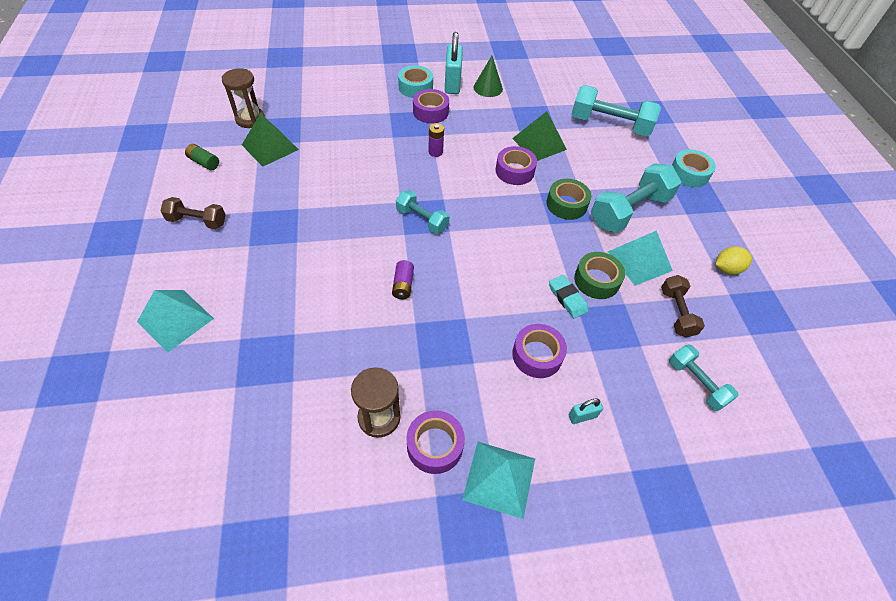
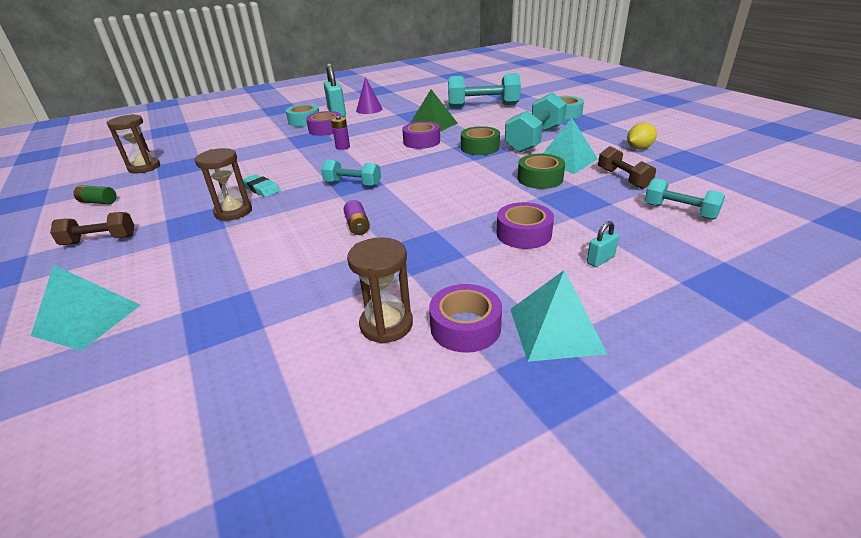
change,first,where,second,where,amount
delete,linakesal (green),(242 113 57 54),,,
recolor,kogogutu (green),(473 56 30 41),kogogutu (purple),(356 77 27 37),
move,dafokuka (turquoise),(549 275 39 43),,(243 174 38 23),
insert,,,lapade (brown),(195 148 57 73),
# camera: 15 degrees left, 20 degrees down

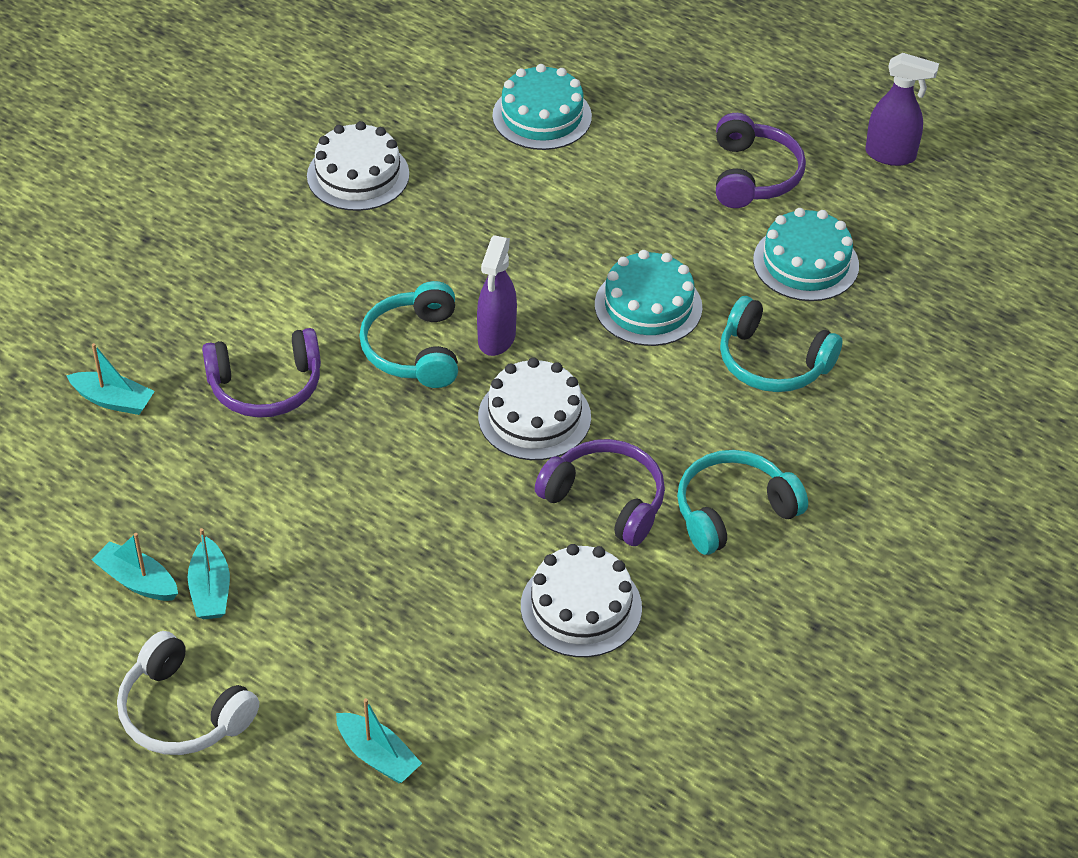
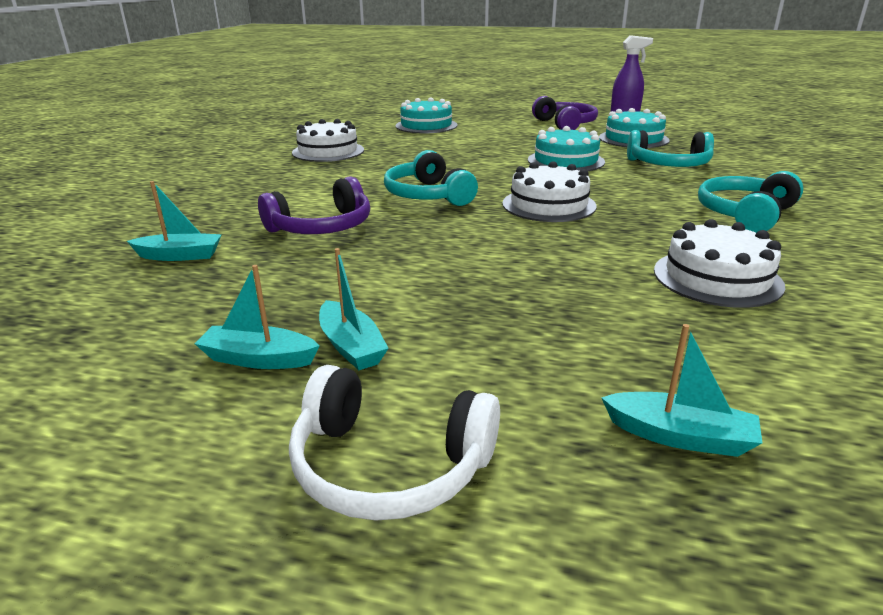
change,first,where,second,where,amount
delete,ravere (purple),(477 235 40 121),,,
delete,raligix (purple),(535 439 130 107),,,
# camera: 20 degrees left, 20 degrees down

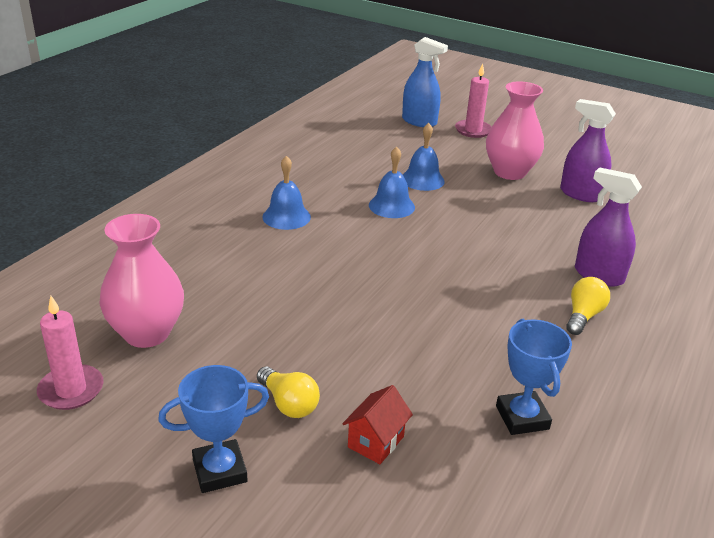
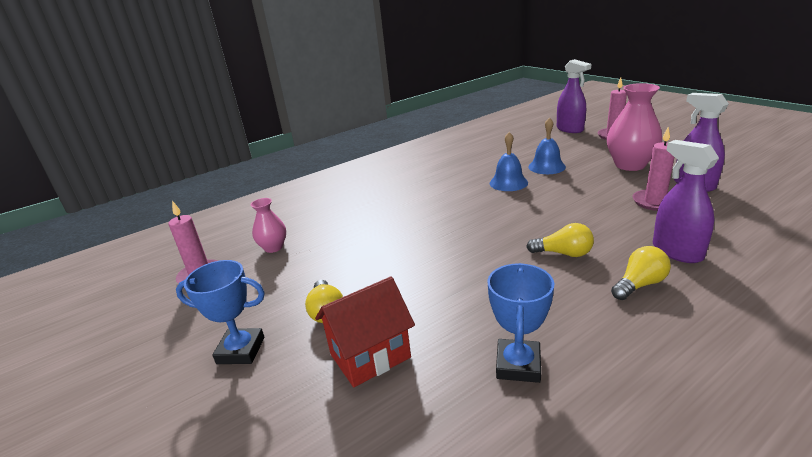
change,first,where,second,where,amount
resize,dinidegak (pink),(99 214 85 134),,(250 198 36 55),x0.56
delete,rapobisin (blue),(262 156 49 74),,,
resize,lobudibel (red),(342 385 71 79),,(315 277 100 110),x1.55
recolor,ravere (blue),(402 37 46 90),ravere (purple),(557 59 34 74),
insert,,,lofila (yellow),(526 223 68 34),
insert,,,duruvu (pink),(632 127 42 84),
# camera: 30 degrees right, 5 degrees down

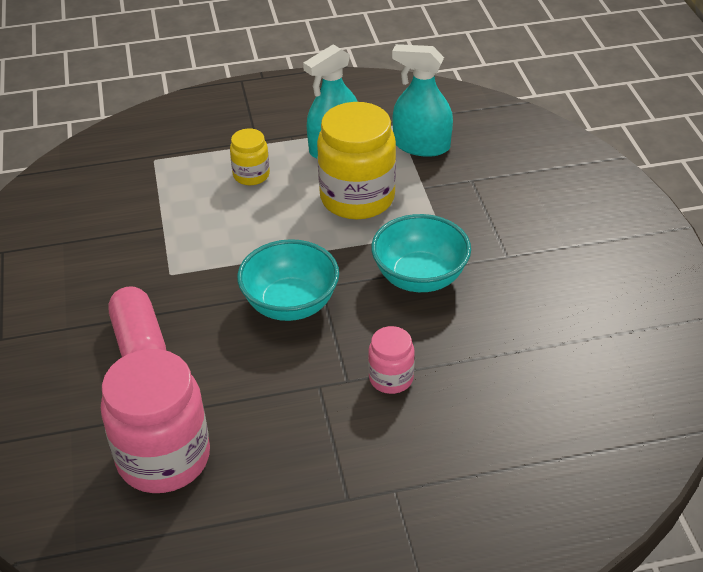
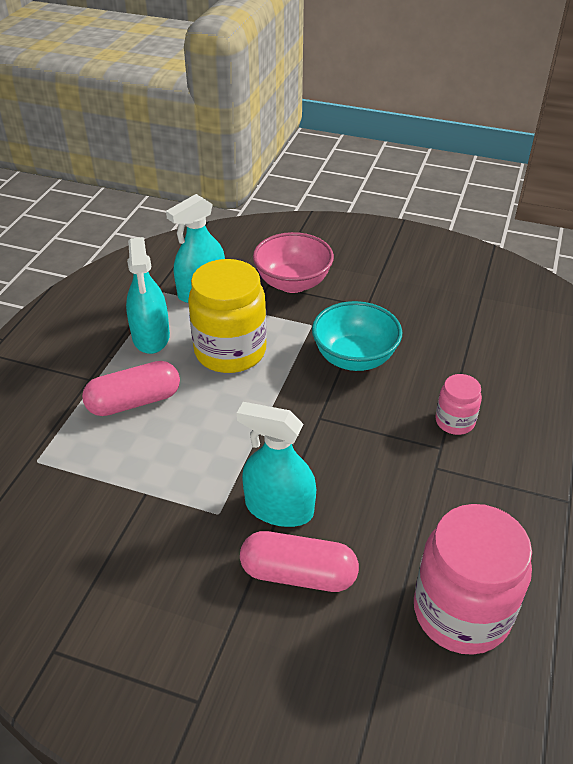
change,first,where,second,where,amount
replace,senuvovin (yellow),(230 128 40 57),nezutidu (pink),(82 361 98 55),
delete,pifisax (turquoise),(237 239 102 82),,,
insert,,,ravere (turquoise),(237 402 79 125),
insert,,,pifisax (pink),(253 232 81 61),
# camera: 60 degrees left, 0 degrees up

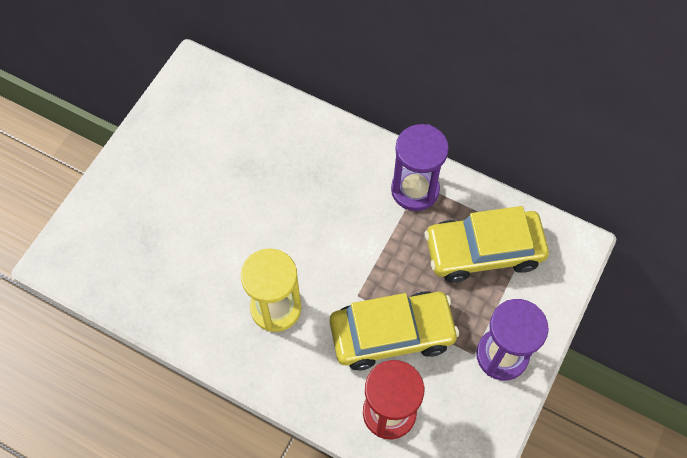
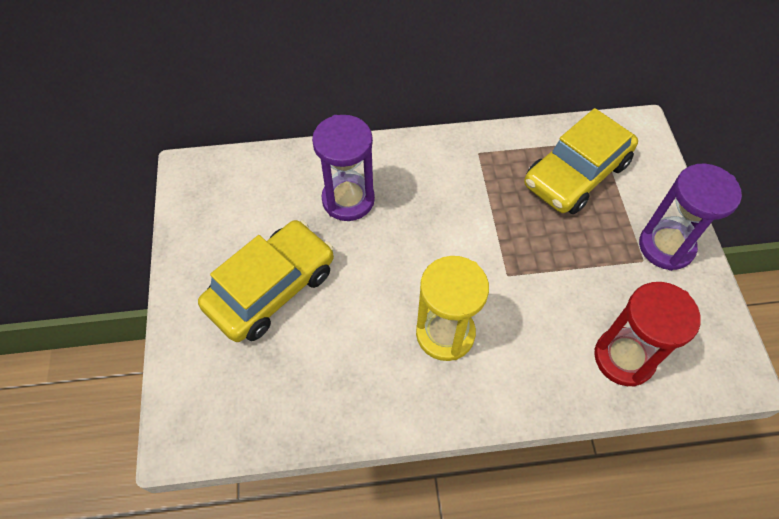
change,first,where,second,where,amount
move,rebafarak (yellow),(330 291 129 80),,(198 220 136 122),
move,lapade (purple),(391 124 58 87),,(312 115 63 106),
# camera: 35 degrees left, 5 degrees down

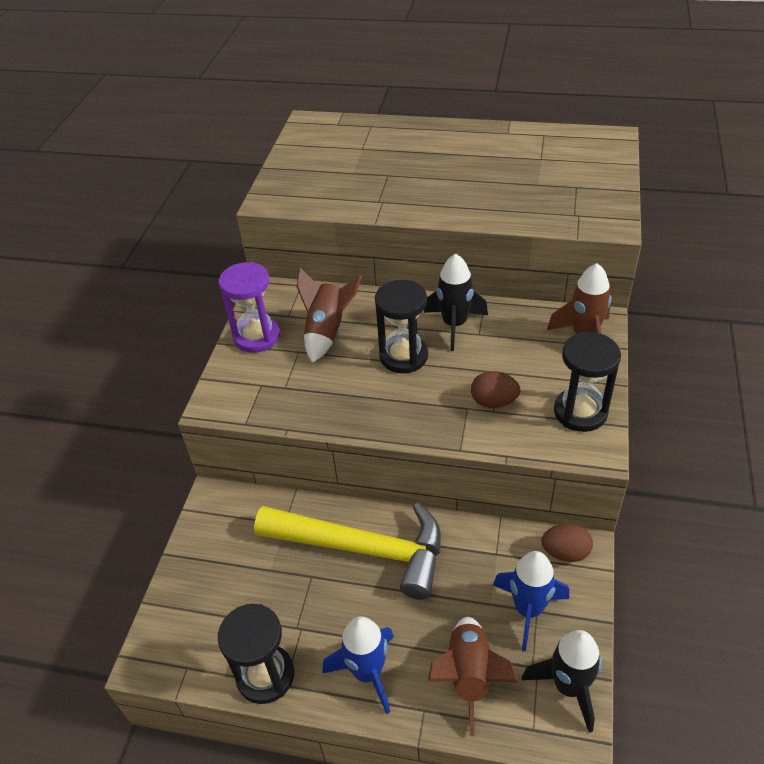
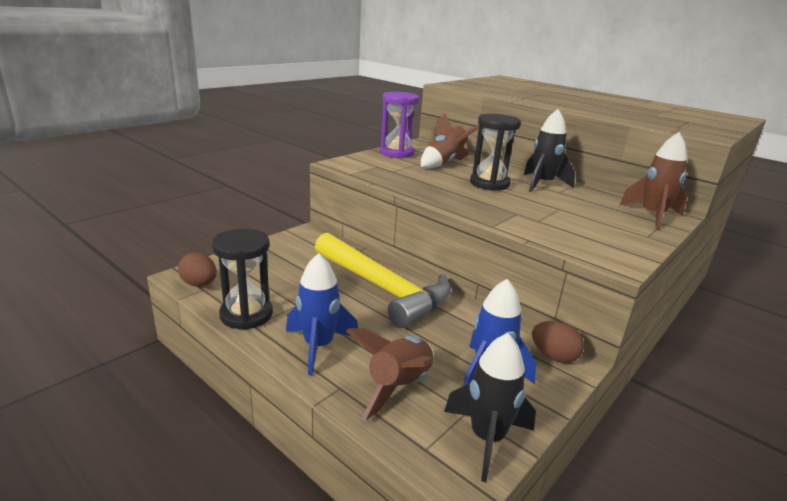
change,first,where,second,where,amount
move,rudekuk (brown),(471 371 50 37),,(178 252 39 35),
delete,lapade (black),(554 332 67 100),,,
# camera: 25 degrees right, 20 degrees down

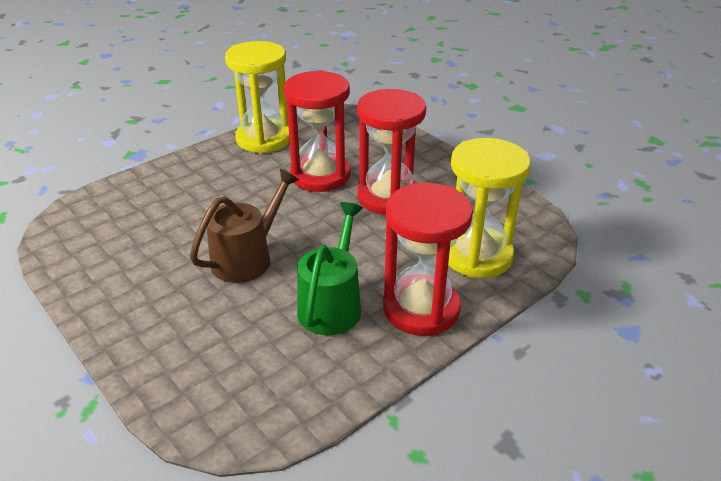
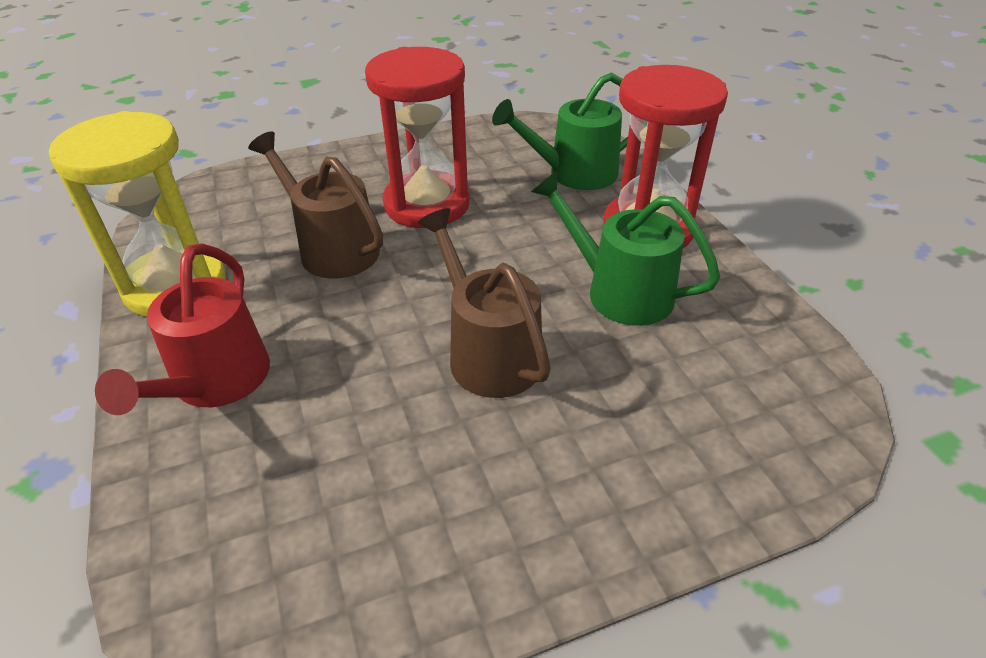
change,first,where,second,where,amount
replace,lapade (red),(284 70 67 122),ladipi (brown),(248 131 135 148),
replace,lapade (yellow),(448 138 82 140),ladipi (green),(492 73 136 117),
insert,,,ladipi (red),(95 243 175 172),
# camera: 70 degrees left, 5 degrees up

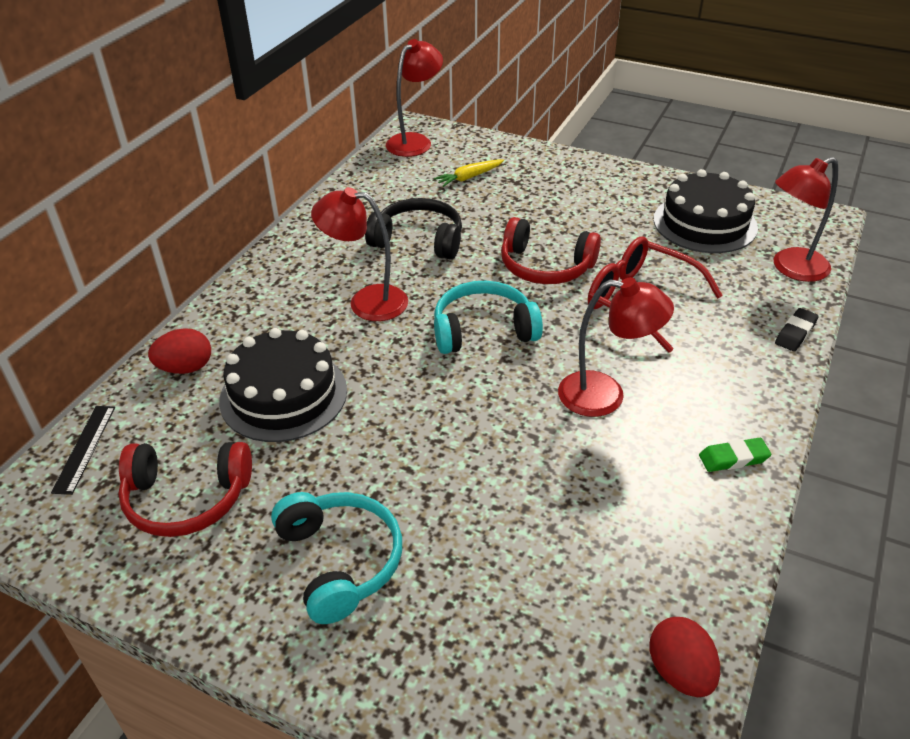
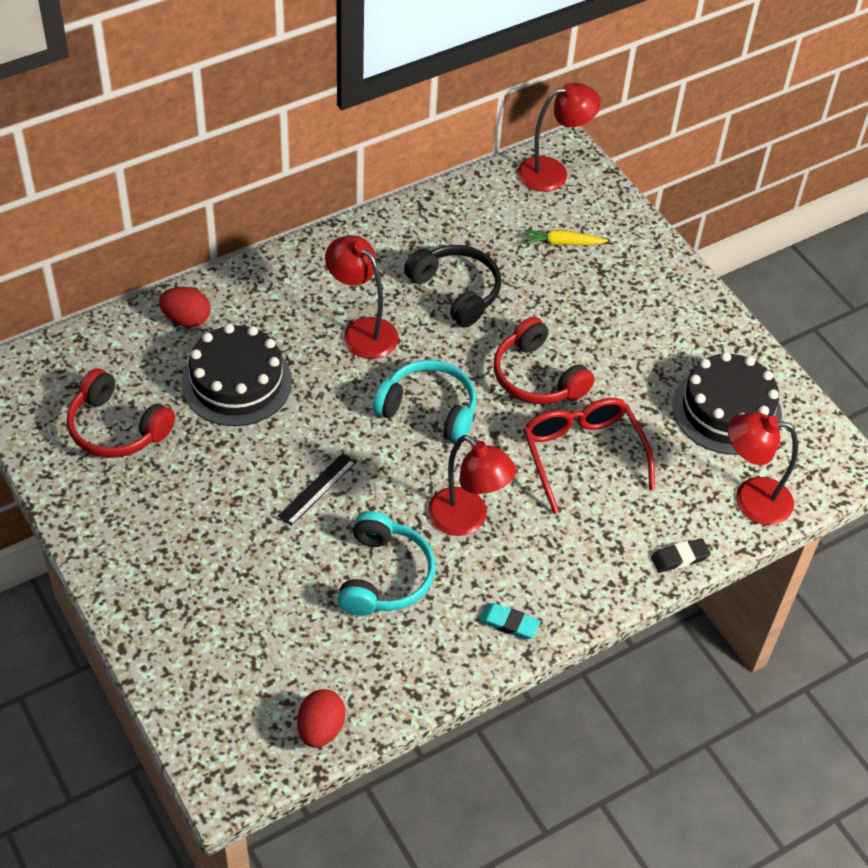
change,first,where,second,where,amount
move,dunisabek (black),(51 406 64 89),,(278 453 78 73),
move,raligix (turquoise),(271 492 131 132),,(337 511 98 105),
recolor,dafokuka (green),(699 438 73 34),dafokuka (turquoise),(479 603 61 36),
# camera: 30 degrees right, 10 degrees up

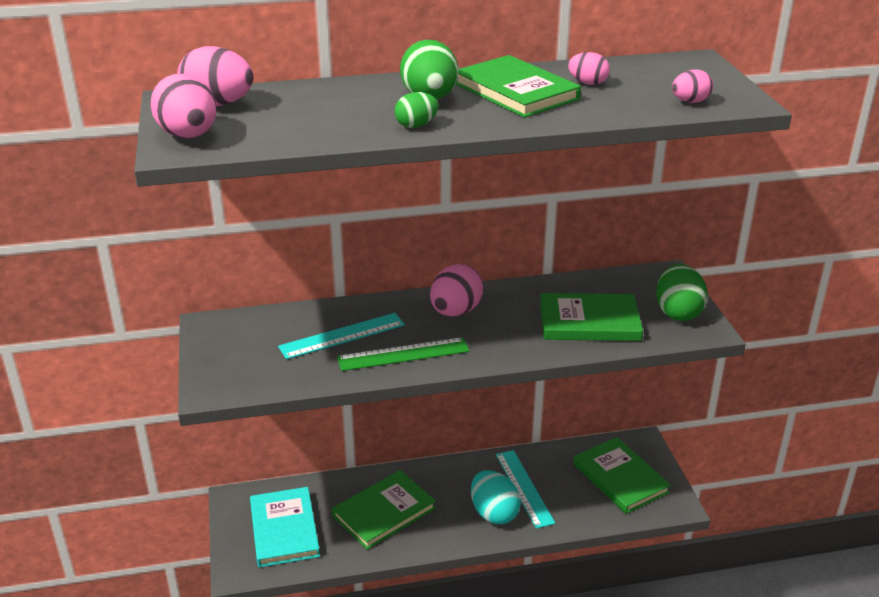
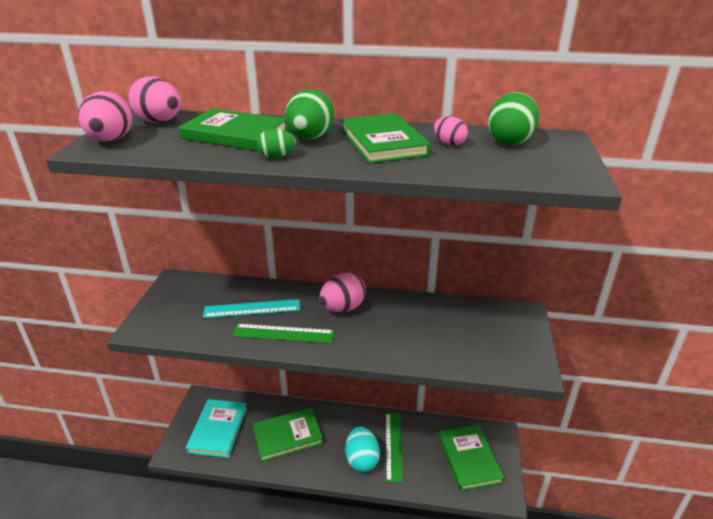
change,first,where,second,where,amount
recolor,dunisabek (turquoise),(496 450 59 79),dunisabek (green),(386 413 17 70),
move,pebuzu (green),(540 293 103 48),,(178 109 110 42),
move,rudekuk (green),(656 264 52 57),,(488 92 51 53),
delete,rudekuk (pink),(672 69 41 34),,,
# camera: 20 degrees right, 0 degrees up

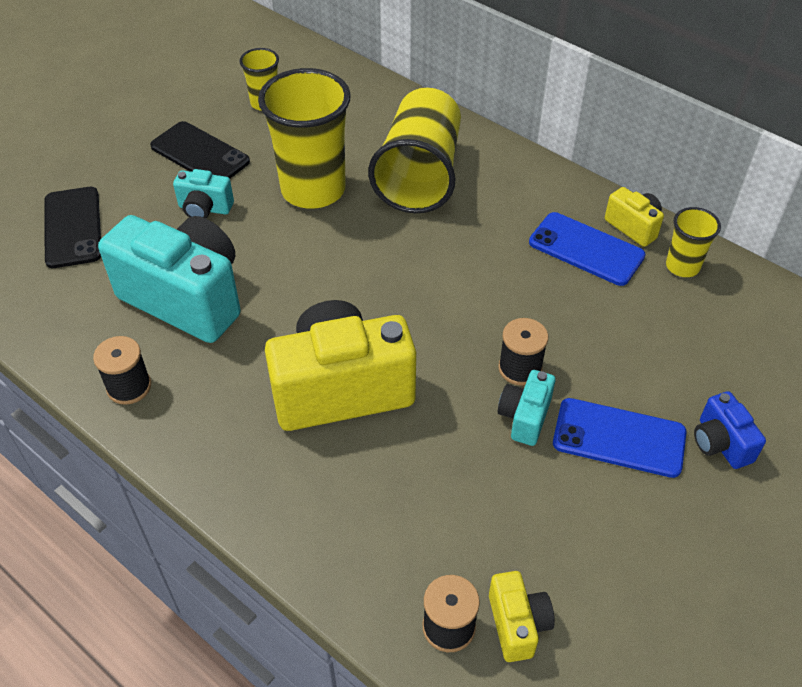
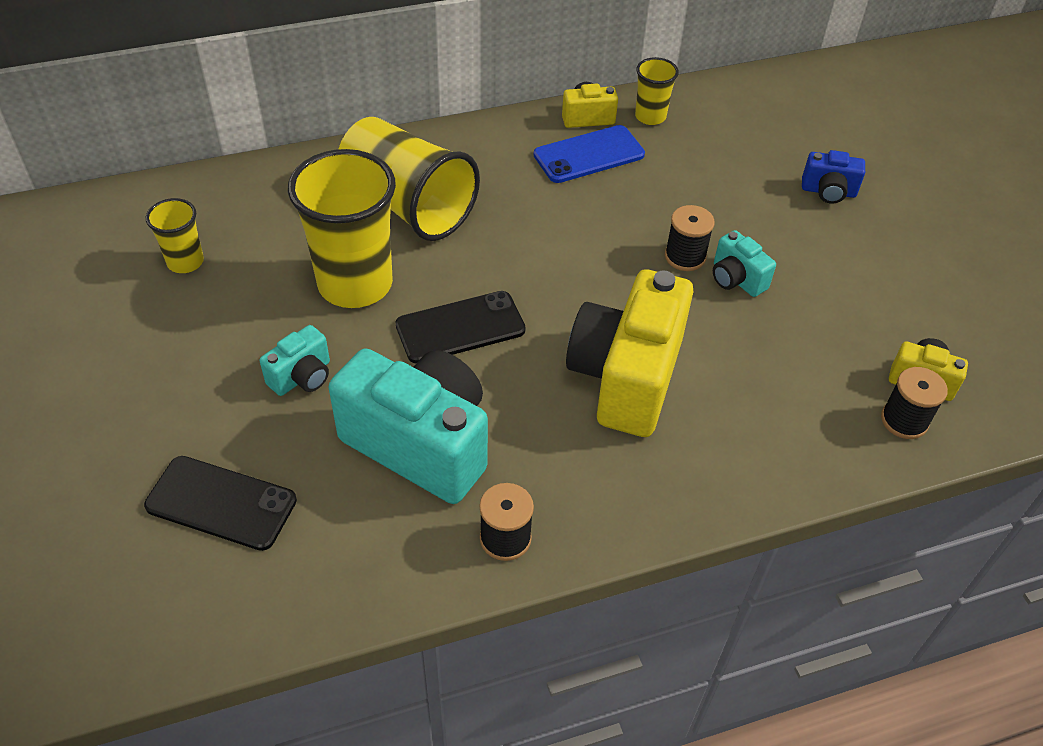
change,first,where,second,where,amount
rotate,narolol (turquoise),(98 215 143 128),,(329 348 159 156),60 degrees clockwise
move,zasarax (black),(150 121 100 57),,(395 291 131 72),
delete,zasarax (blue),(553 398 134 80),,,
# camera: 60 degrees left, 0 degrees up

